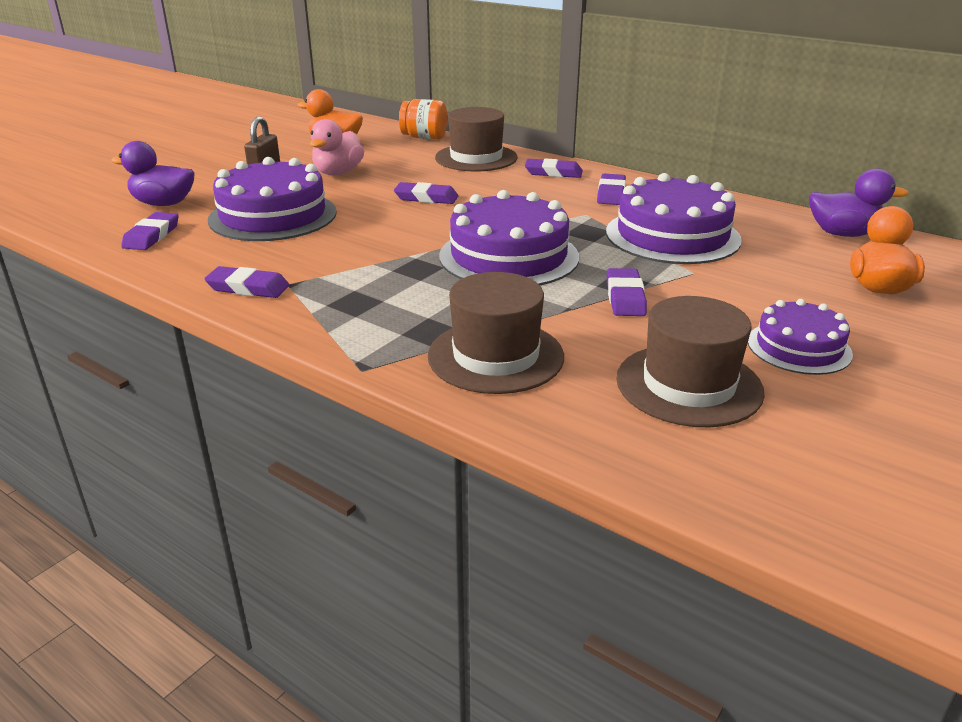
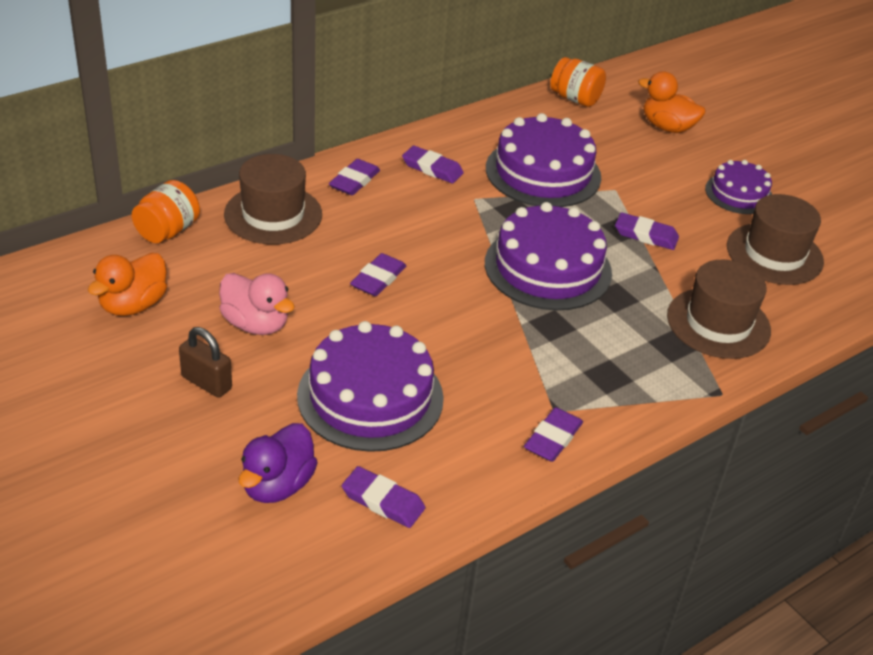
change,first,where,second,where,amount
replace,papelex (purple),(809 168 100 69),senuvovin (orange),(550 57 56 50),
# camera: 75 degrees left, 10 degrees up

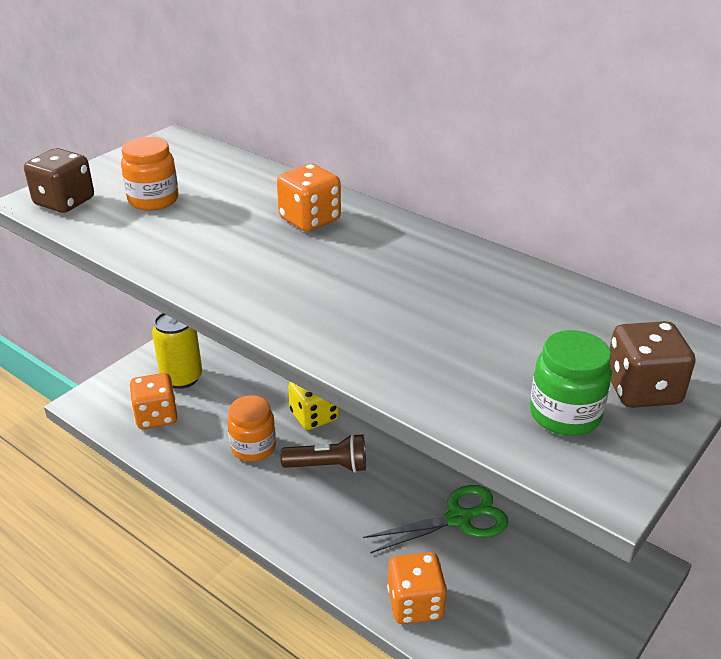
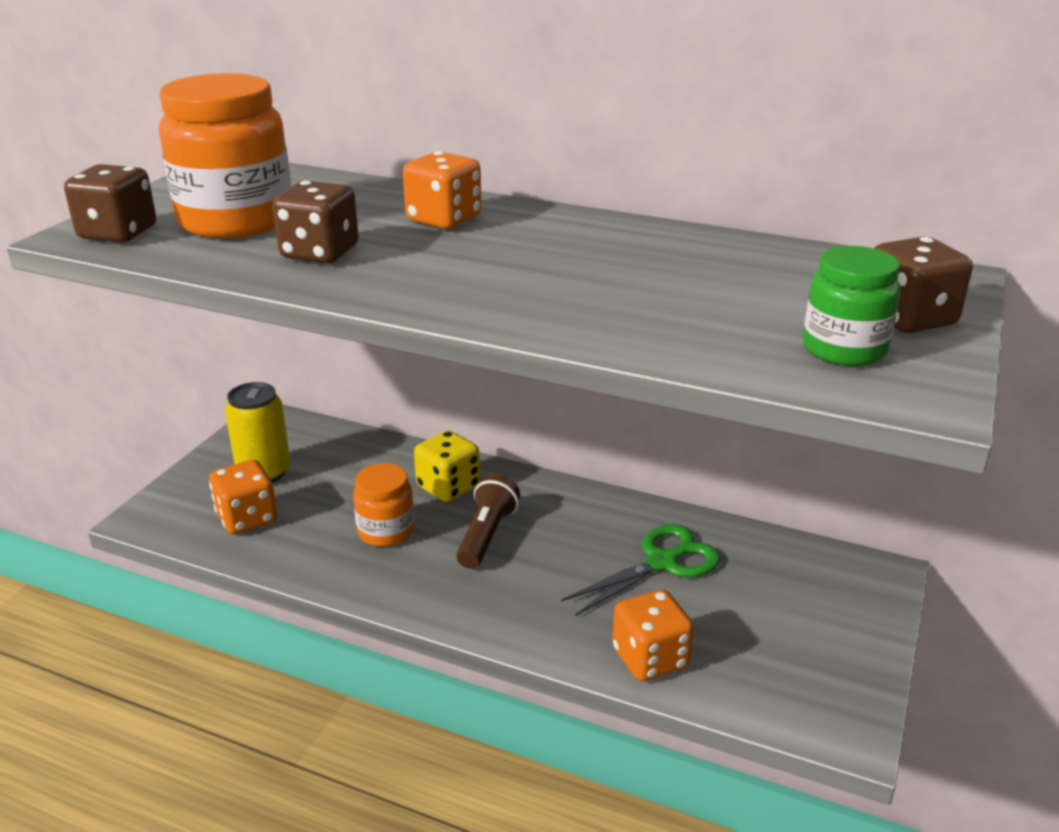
change,first,where,second,where,amount
resize,senuvovin (orange),(121 137 58 74),,(159 73 132 165),x1.78
rotate,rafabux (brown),(280 434 86 39),,(456 474 64 95),60 degrees counterclockwise
insert,,,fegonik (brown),(272 181 87 82),
# camera: 15 degrees left, 5 degrees down

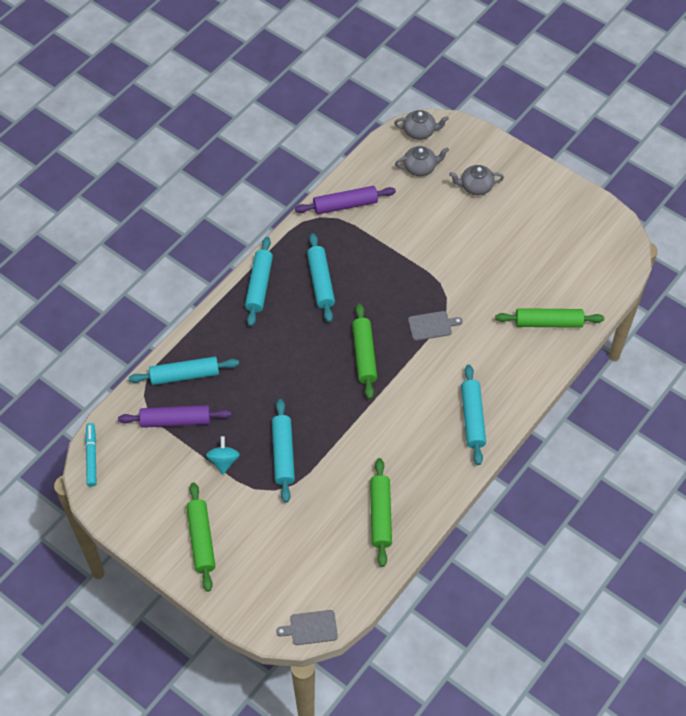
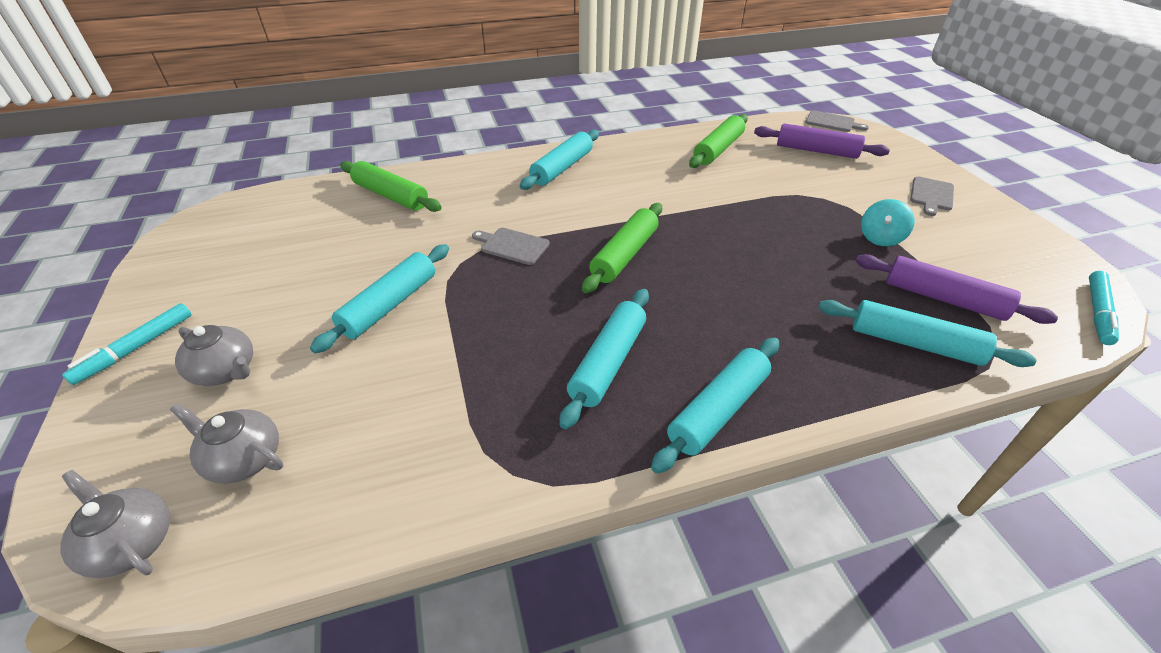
change,first,where,second,where,amount
replace,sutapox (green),(186 482 29 110),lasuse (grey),(910 176 44 40),
move,sutapox (turquoise),(272 399 23 104),,(310 244 139 109),
move,sutapox (purple),(295 186 101 28),,(754 123 136 36),
insert,,,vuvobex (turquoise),(62 303 129 82),
# camera: 145 degrees left, 15 degrees down

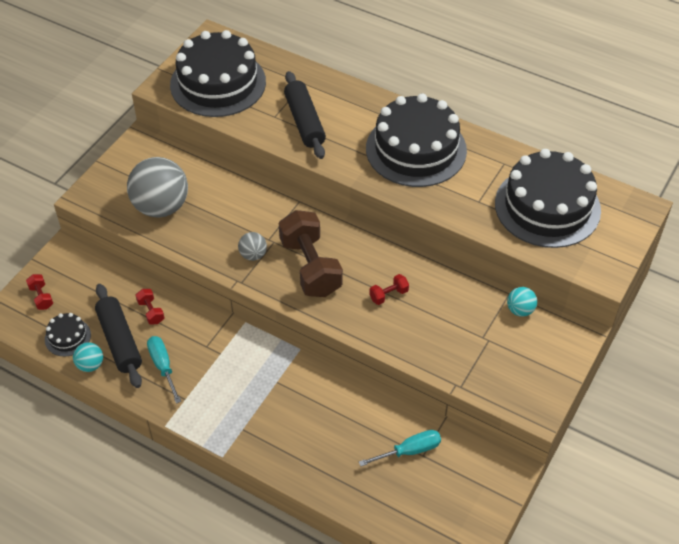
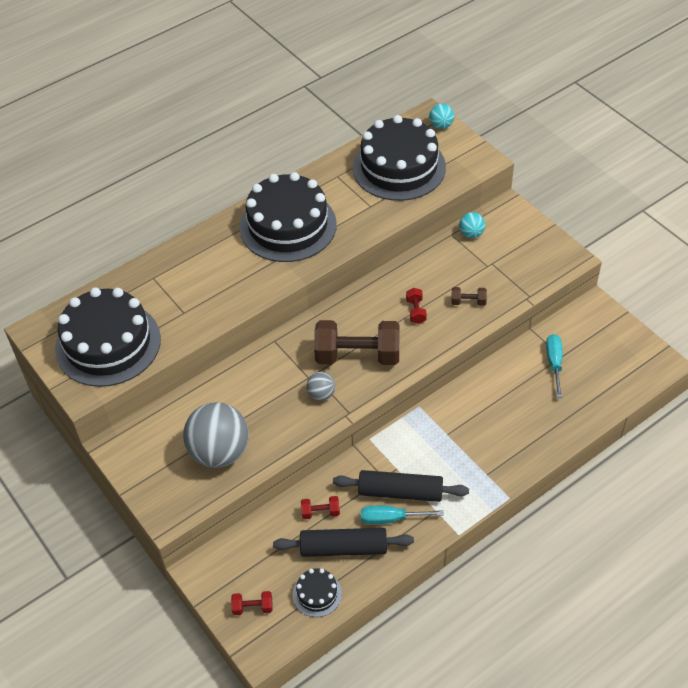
change,first,where,second,where,amount
move,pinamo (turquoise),(73 342 30 30),,(429 104 25 25),
move,sutapox (black),(284 71 42 88),,(333 470 136 32),
insert,,,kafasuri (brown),(451 287 36 19),
# camera: 65 degrees left, 0 degrees up

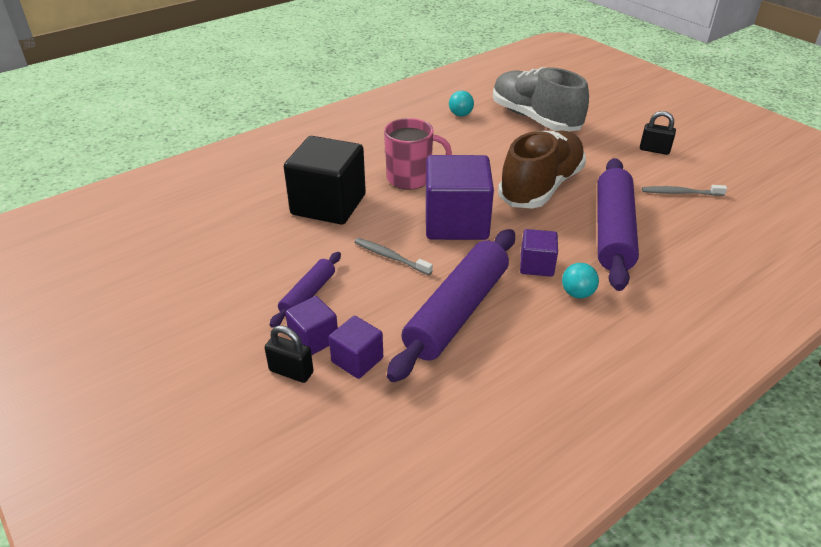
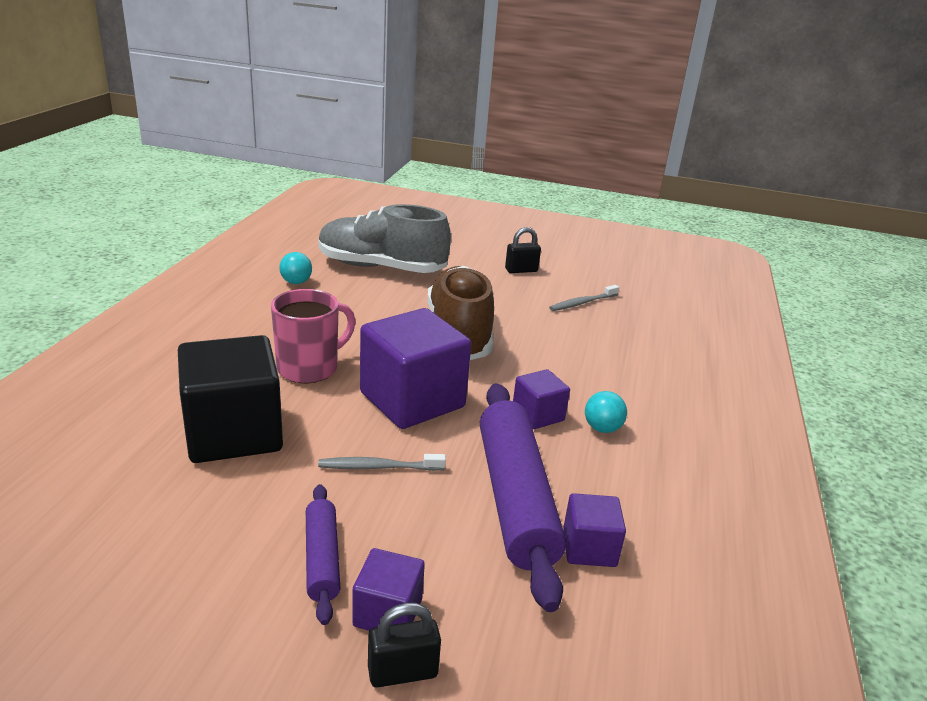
change,first,where,second,where,amount
move,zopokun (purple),(329 316 54 63),,(563 493 63 74),
delete,sutapox (purple),(597 158 42 133),,,
# camera: 40 degrees left, 10 degrees down

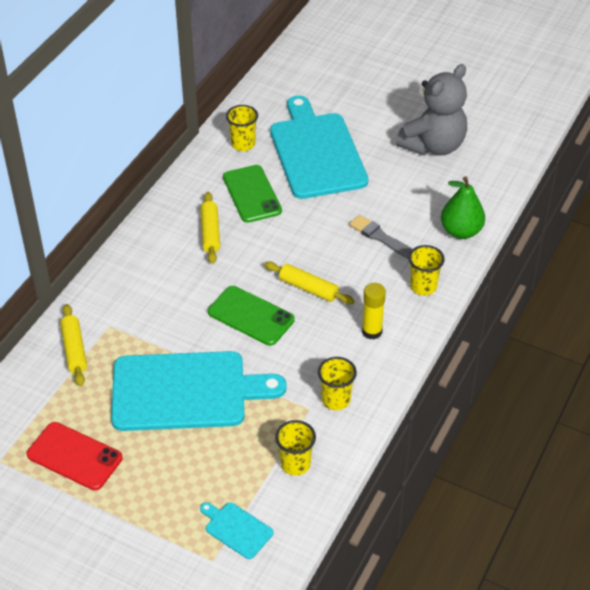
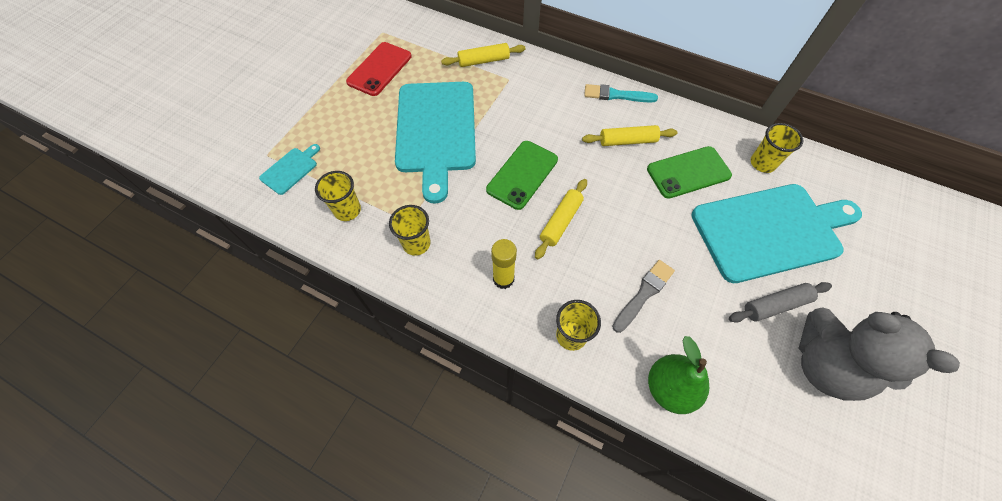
change,first,where,second,where,amount
insert,,,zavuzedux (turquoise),(584 84 74 19),
insert,,,sutapox (grey),(729 282 103 41),
# camera: 90 degrees right, 15 degrees up

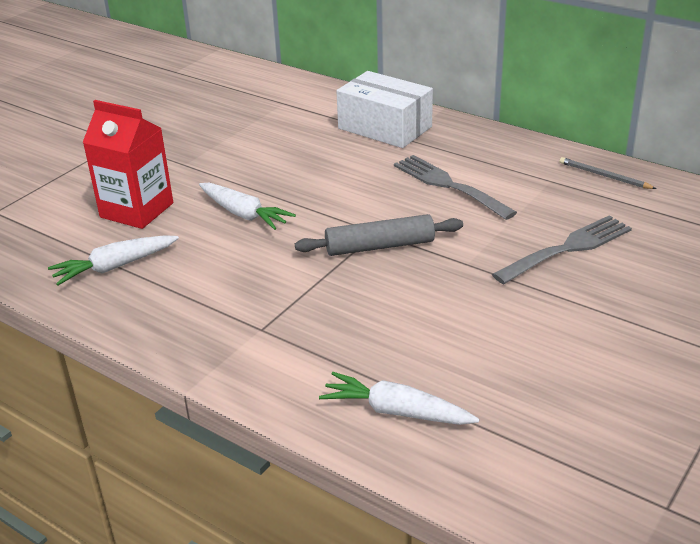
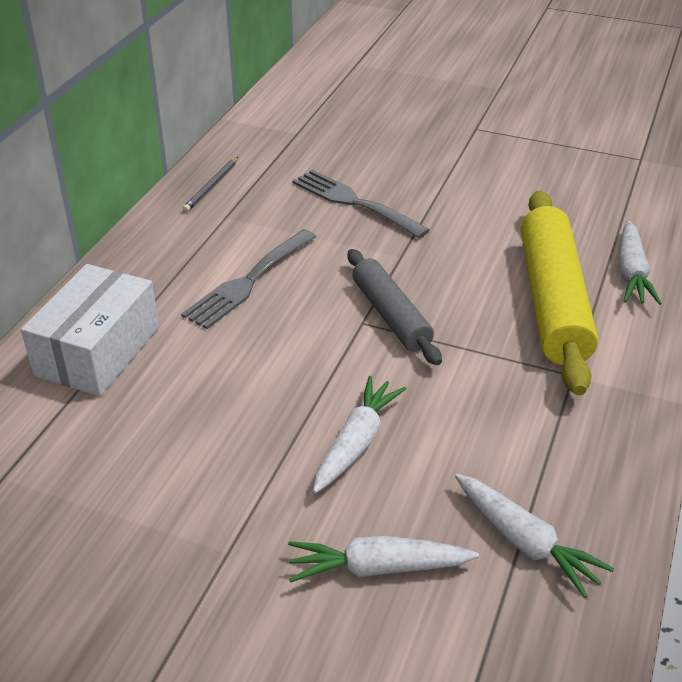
change,first,where,second,where,amount
replace,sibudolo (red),(83 100 90 129),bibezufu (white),(288 536 191 47),
insert,,,sutapox (yellow),(521 191 77 204),
# camera: 105 degrees left, 5 degrees up

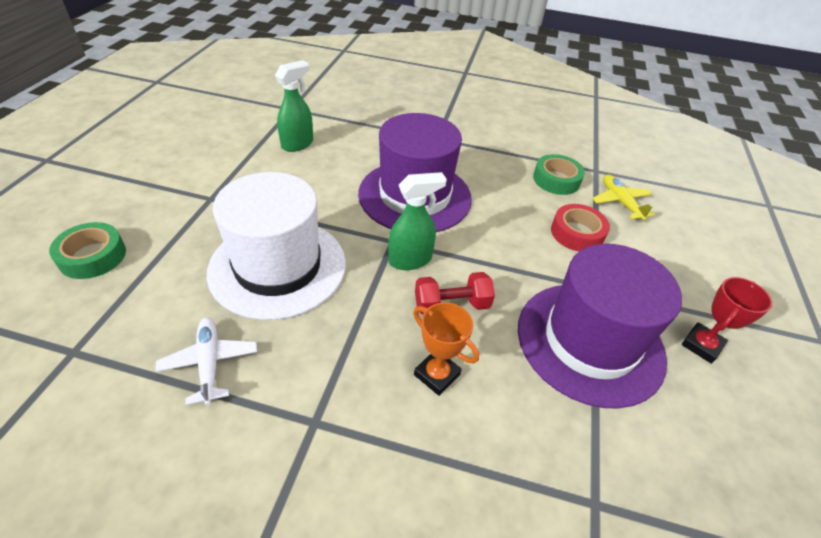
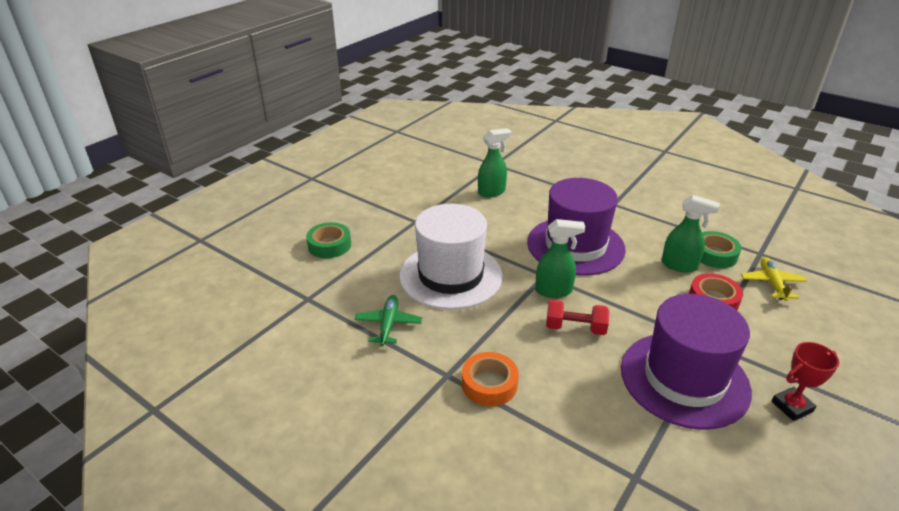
change,first,where,second,where,amount
recolor,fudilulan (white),(155 318 102 87),fudilulan (green),(355 295 67 51),
delete,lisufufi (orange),(413 302 66 94),,,
insert,,,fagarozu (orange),(462 352 57 54),
insert,,,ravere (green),(662 195 58 78),
# camera: 25 degrees right, 10 degrees down

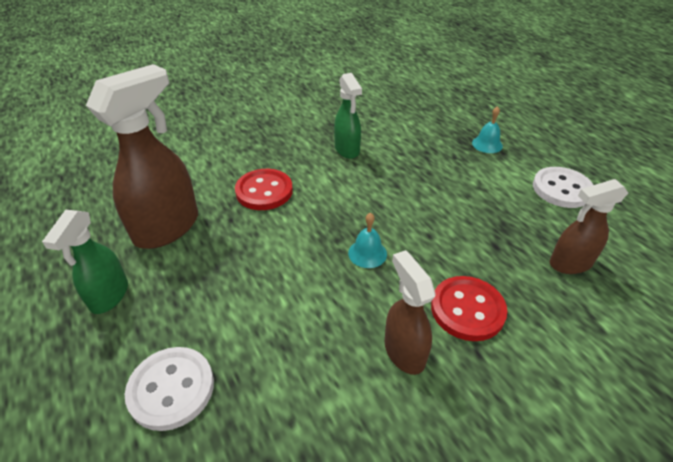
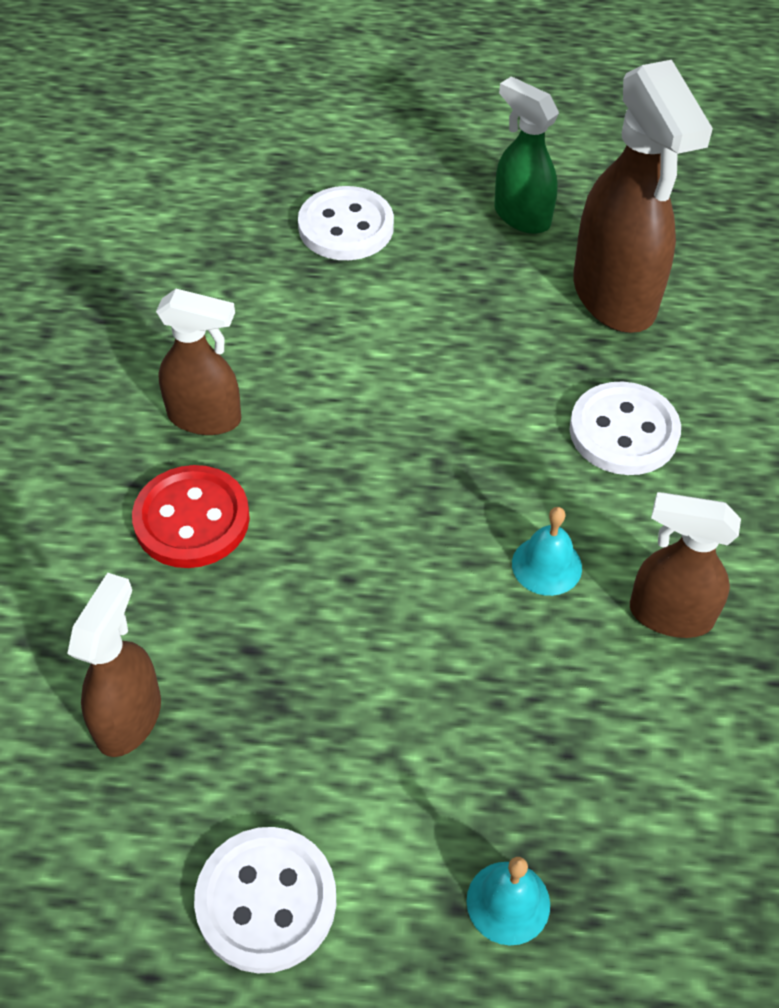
change,first,where,second,where,amount
recolor,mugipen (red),(235 169 58 41),mugipen (white),(569 382 112 93),
recolor,ravere (green),(334 73 28 86),ravere (brown),(630 492 111 146),
move,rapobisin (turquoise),(348 213 39 55),,(512 507 70 89),
# camera: 125 degrees right, 10 degrees up

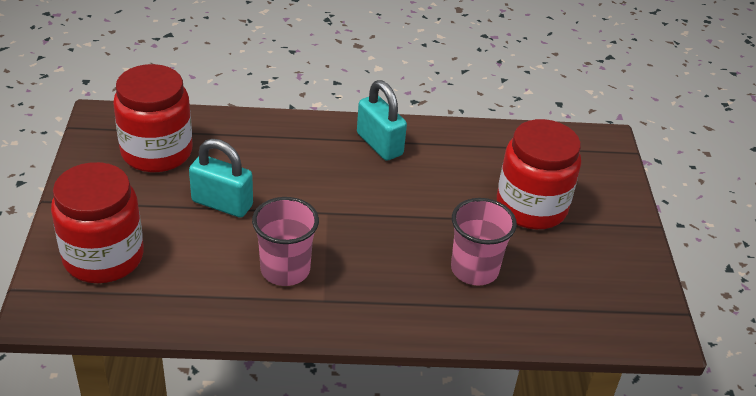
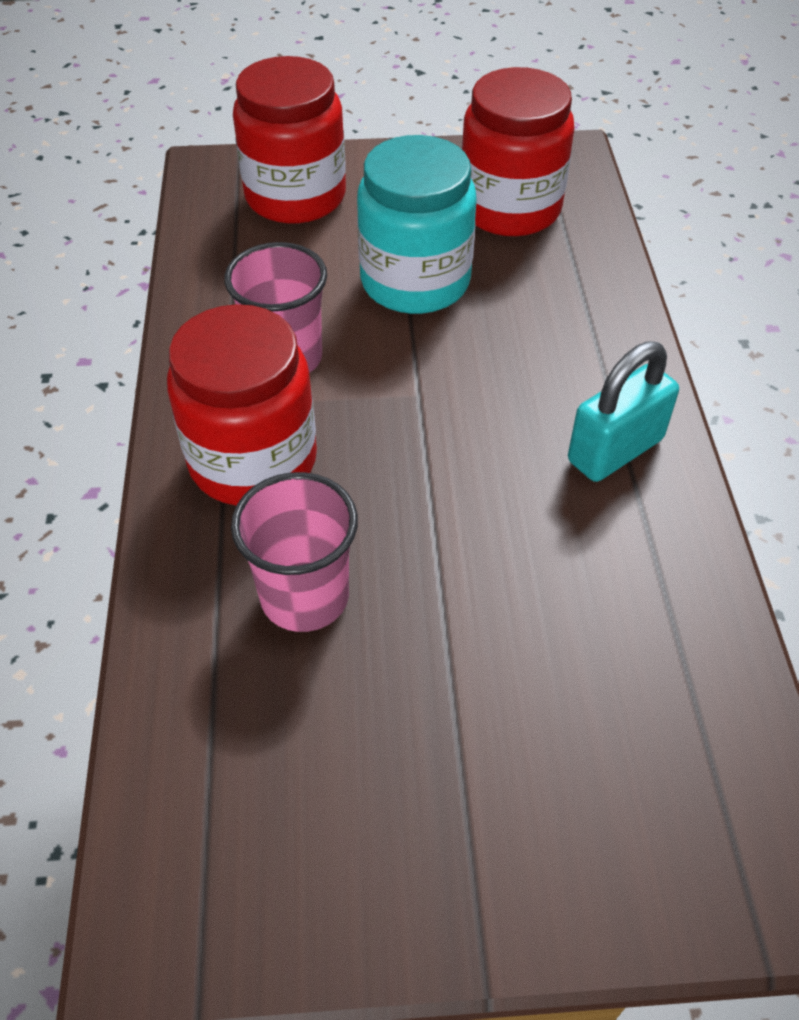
change,first,where,second,where,amount
replace,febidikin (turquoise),(189 139 64 79),senuvovin (turquoise),(357 135 120 179),
move,senuvovin (red),(497 119 84 110),,(167 304 150 201),
# camera: 90 degrees right, 10 degrees up

